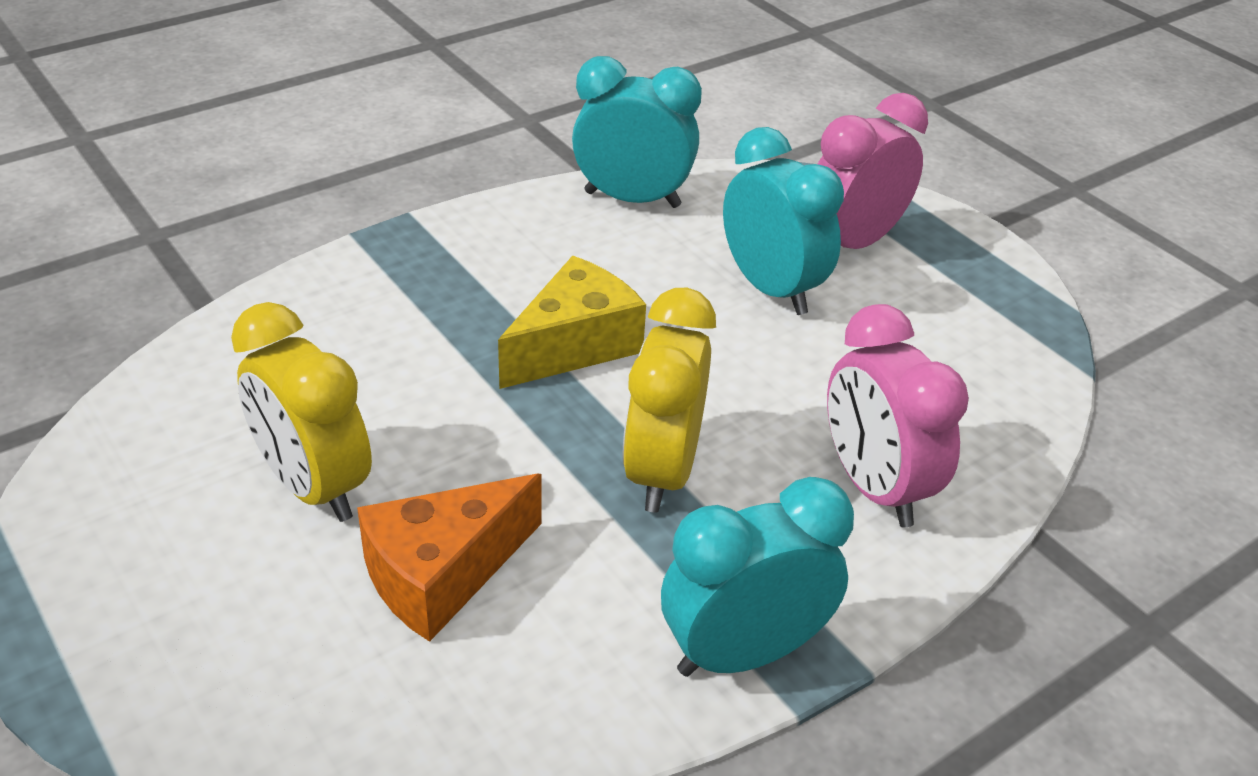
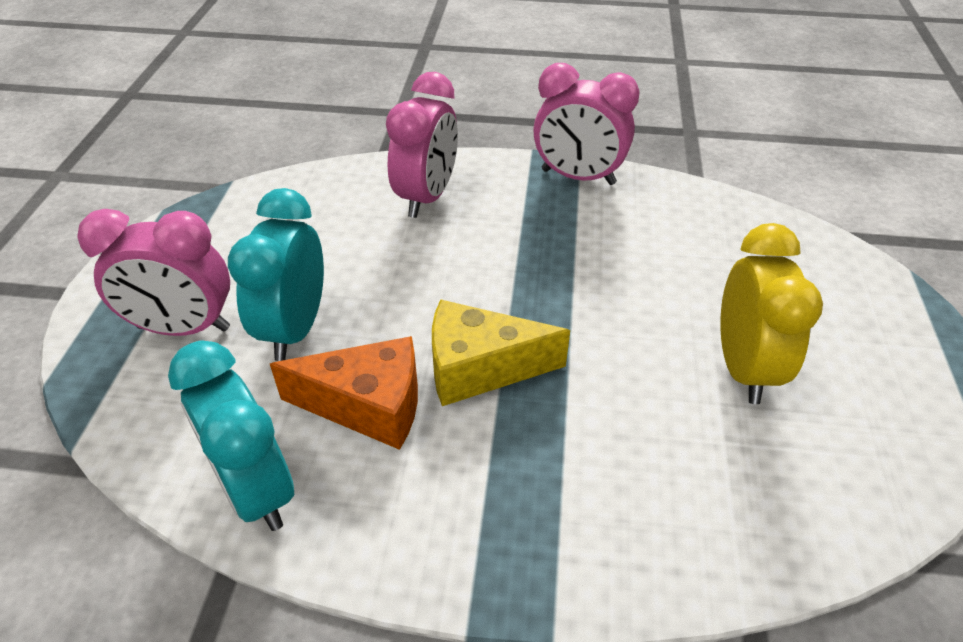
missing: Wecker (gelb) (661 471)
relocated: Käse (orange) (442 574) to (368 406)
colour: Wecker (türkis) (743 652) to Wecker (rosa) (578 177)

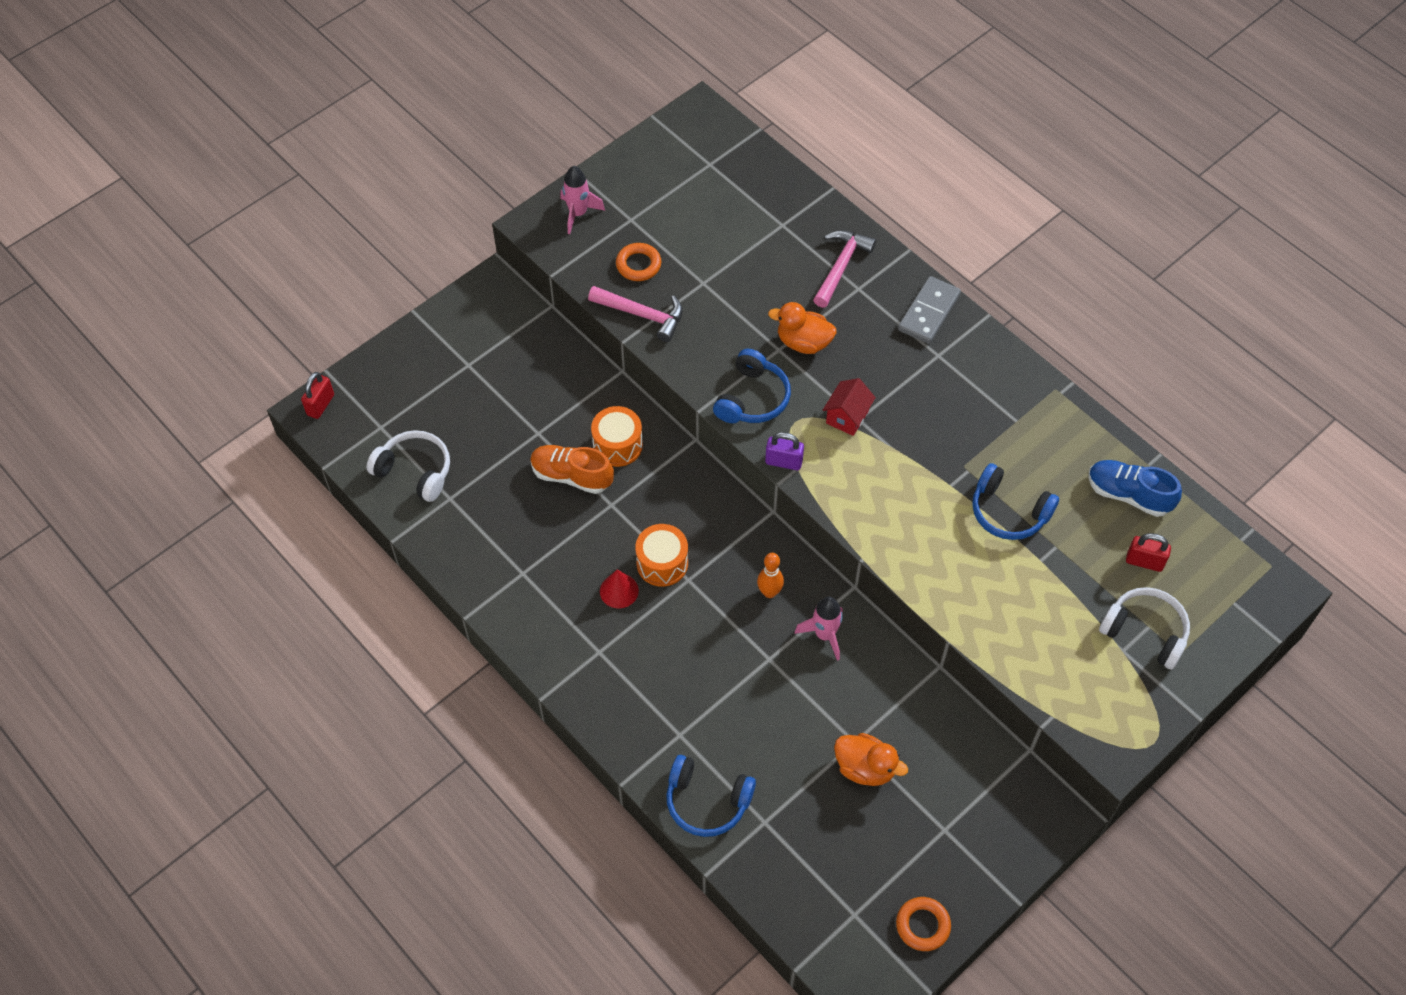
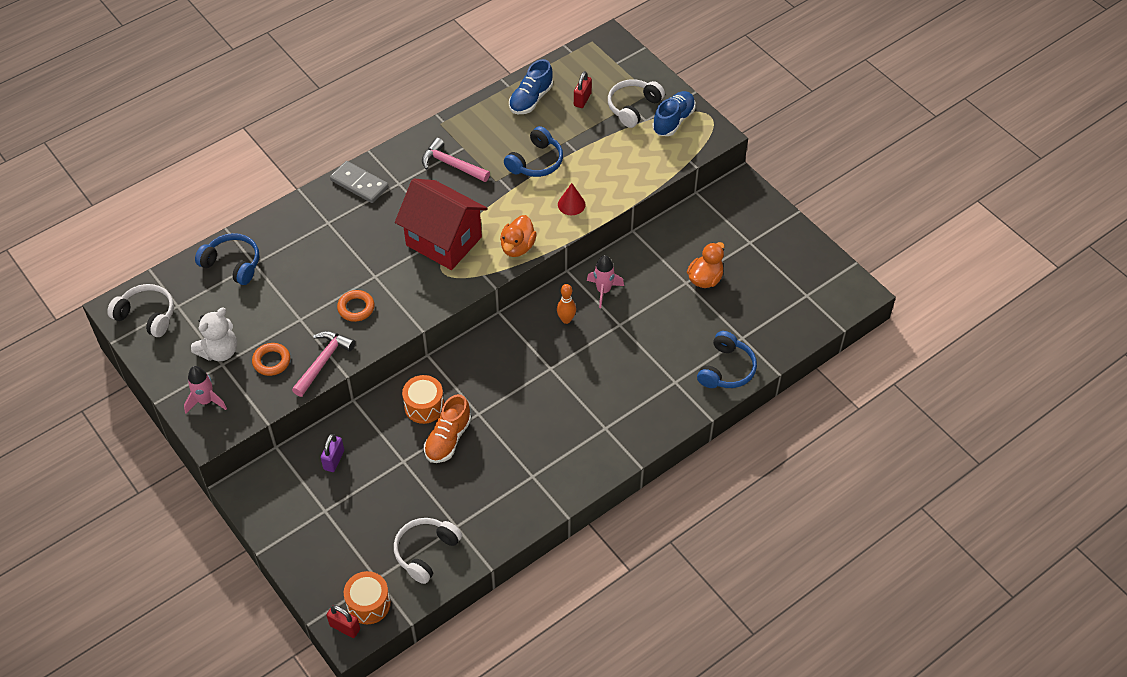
appeared: Schuh (blau) (673 121); Kopfhörer (weiß) (147 316); Teddybär (weiß) (219 351)
relocated: Hammer (rosa) (840 267) to (452 165); Ente (orange) (803 342) to (517 247); Kopfhörer (blau) (752 398) to (232 264); Vorhängeschloss (lila) (783 462) to (334 460); Trommel (orange) (662 563) to (368 604); Kegel (rot) (619 591) to (571 204); Ring (orange) (922 925) to (356 308)
size: Haus (rot) (847 417) = (444 241) x2.22

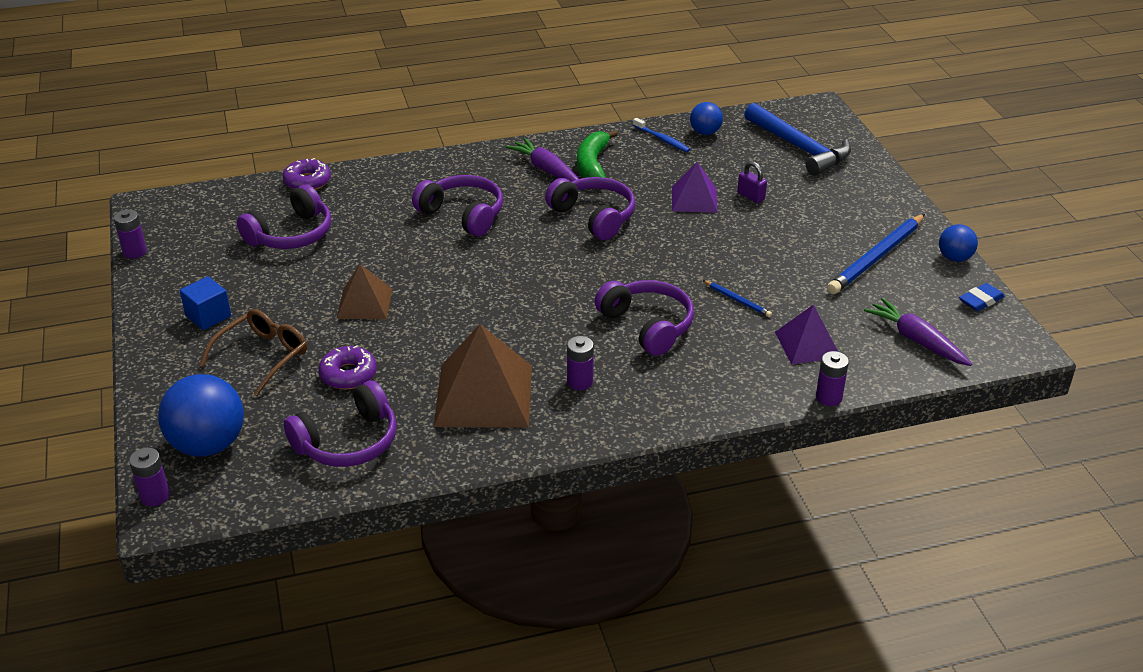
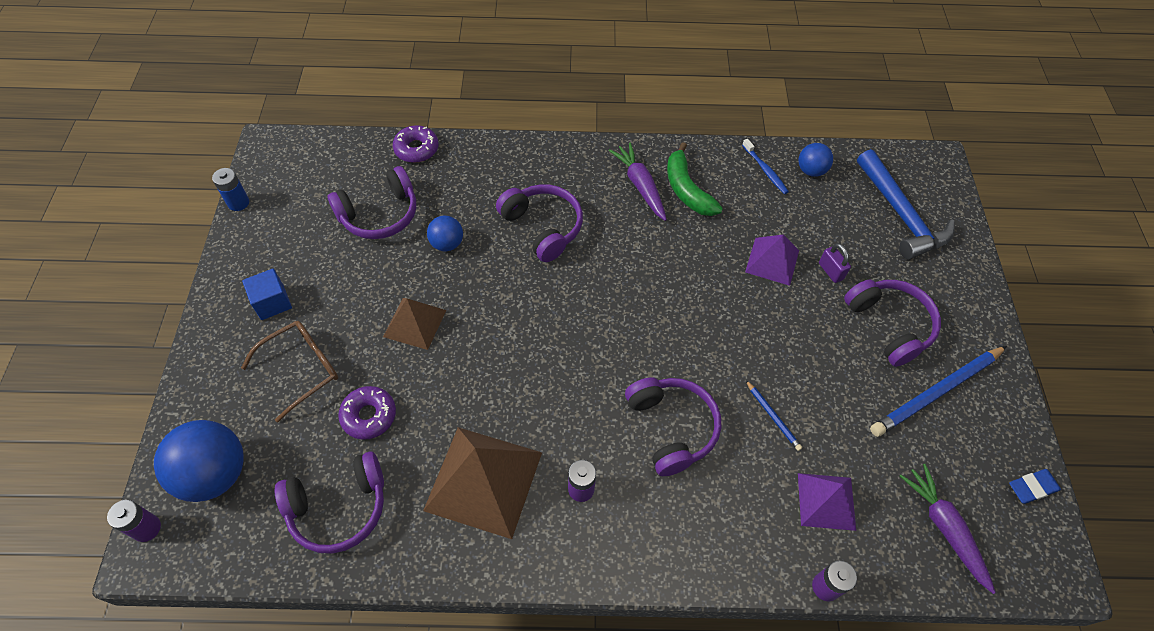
relocated: Kopfhörer (lila) (594 217) to (889 325); Ball (blau) (954 258) to (447 244)
colour: Batterie (lila) (135 252) to Batterie (blau) (238 203)
spun: Banane (grün) (593 165) = (687 189) 45 degrees counterclockwise

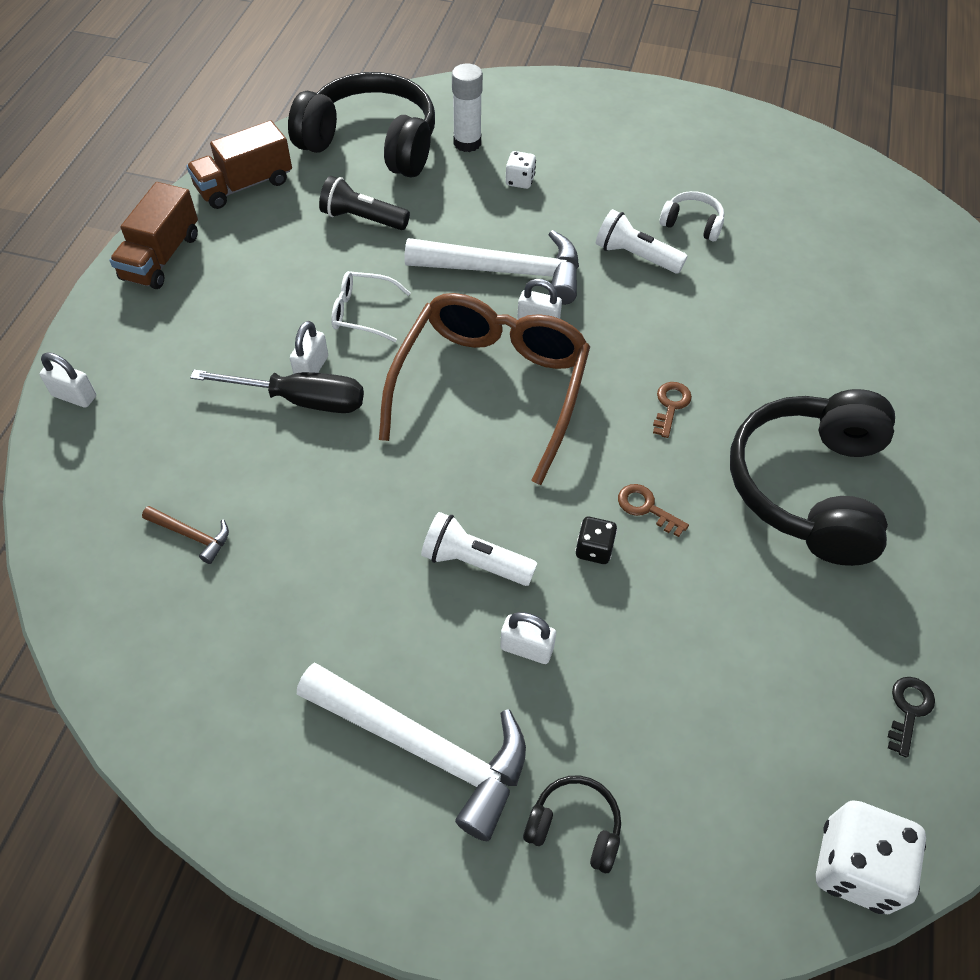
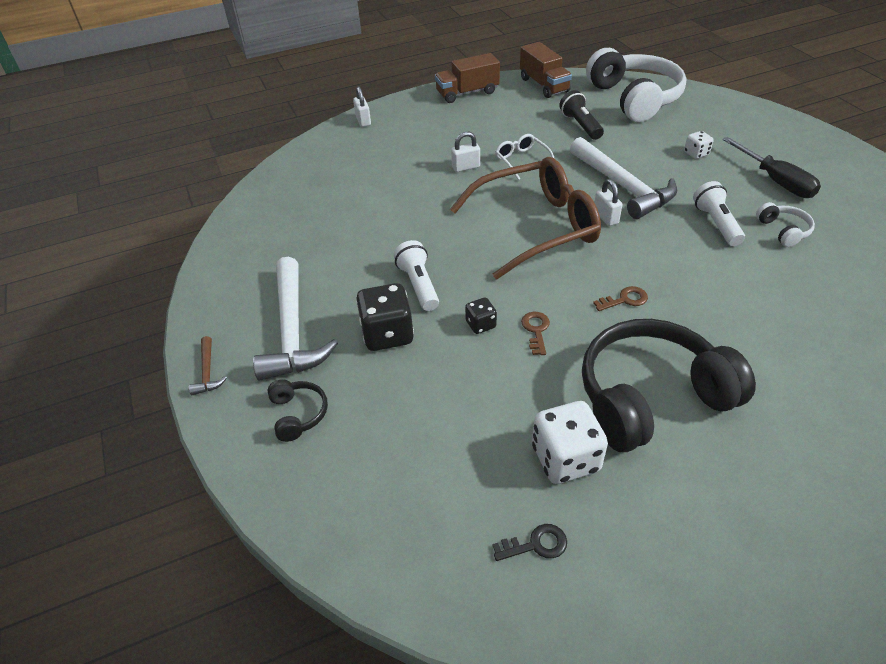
missing: Klebestift (weiß) (467 143)
relocated: Schraubenzieher (schwarz) (301 400) to (775 181); Hammer (braun) (191 535) to (207 372); Spielwürfel (weiß) (855 866) to (565 459)
exchanged: Vorhängeschloss (weiß) (526 648) to Spielwürfel (schwarz) (387 334)
colour: Kopfhörer (schwarz) (372 143) to Kopfhörer (weiß) (634 98)
spun: Lastwagen (braun) (244 185) = (544 85) 135 degrees counterclockwise

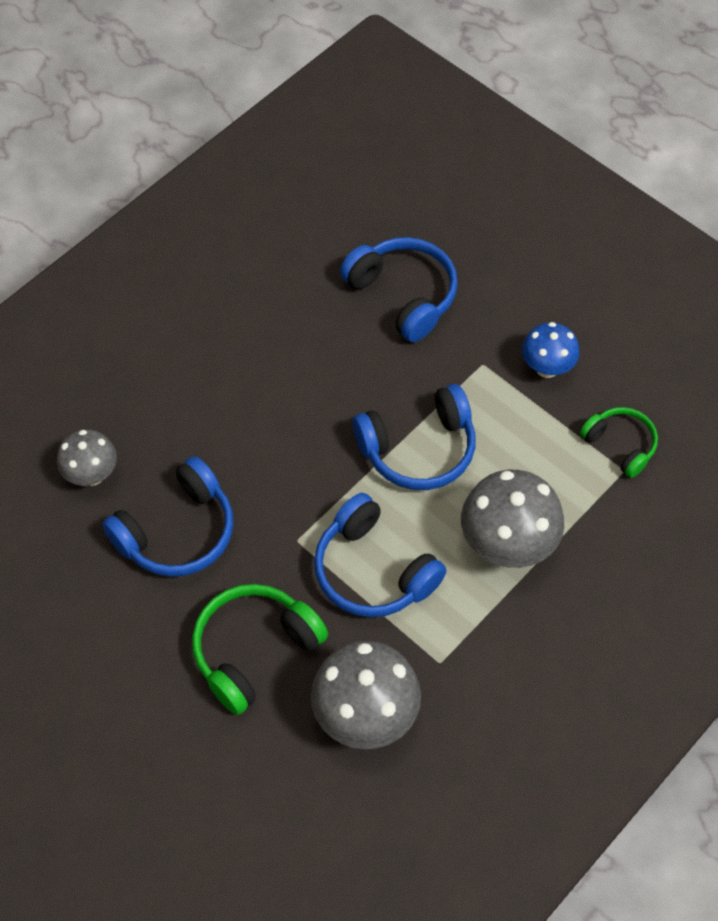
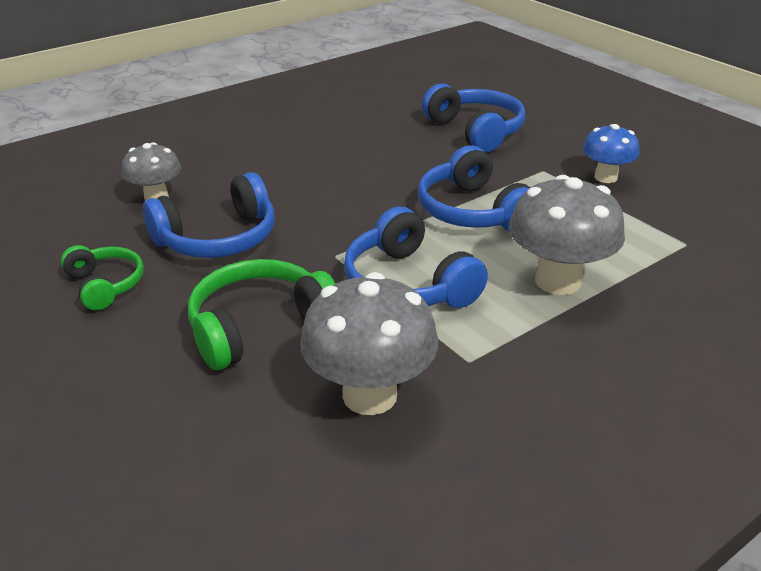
relocated: Kopfhörer (grün) (620 445) to (105 285)
spun: Kopfhörer (blau) (418 449) = (473 211) 75 degrees clockwise

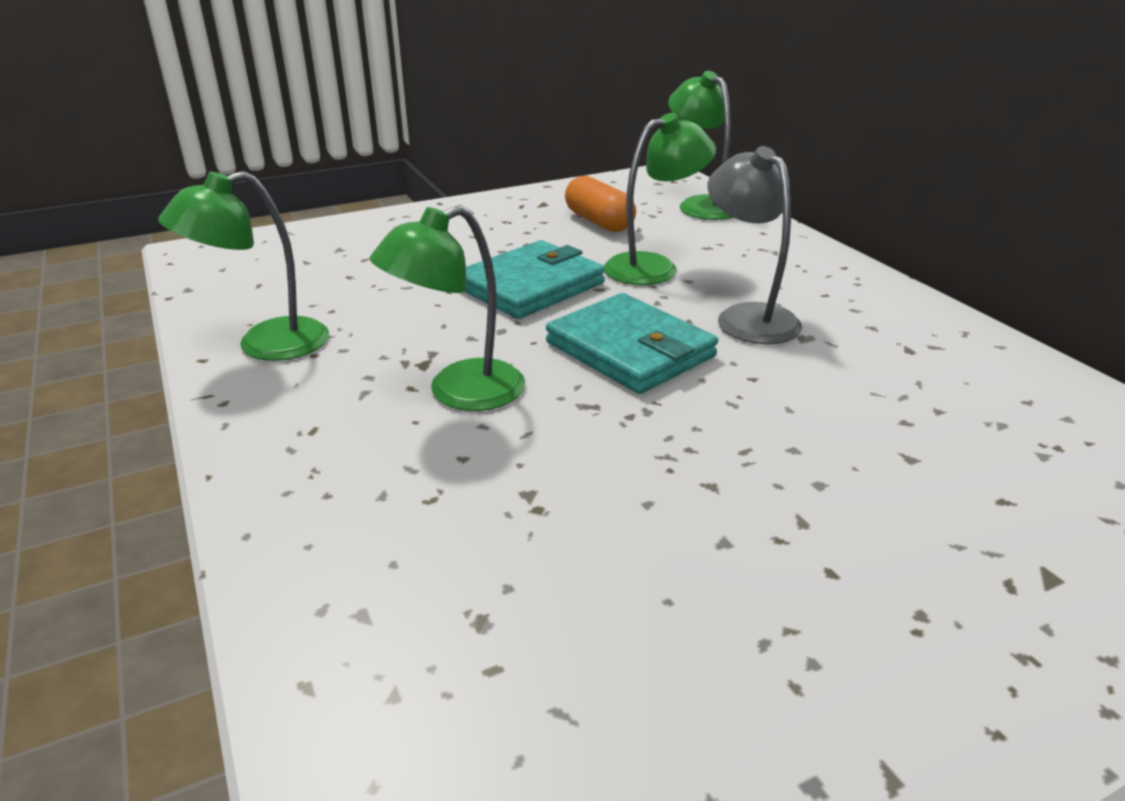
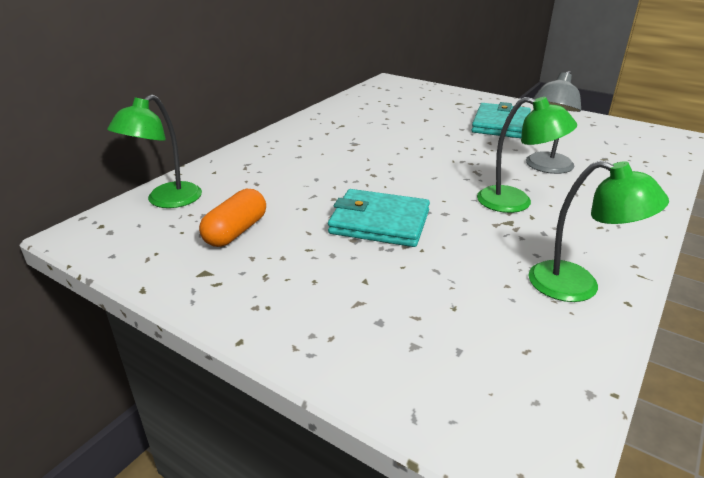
missing: Lampe (grün) (653 266)
relocated: Lampe (grau) (747 317) to (546 167); Geldbörse (türkis) (630 349) to (500 124)

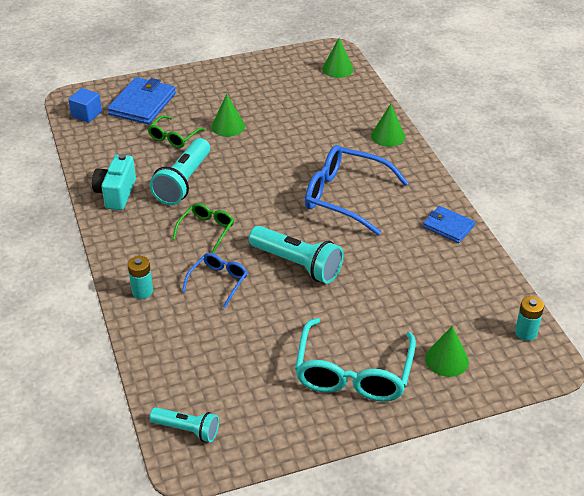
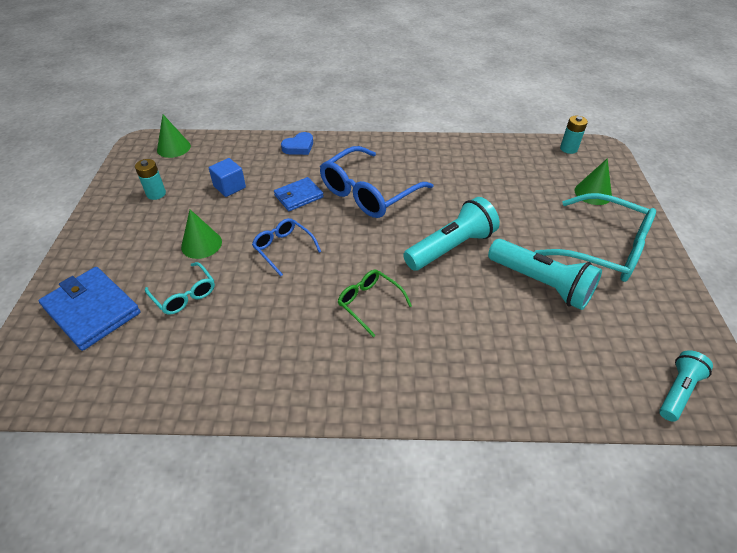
missing: Kamera (türkis) (116 194)
relocated: Kubus (blau) (86 114) to (229 187); Taschenlampe (türkis) (183 182) to (541 284); Geldbörse (blau) (448 226) to (298 196); Brille (blau) (218 282) to (283 248); Batterie (türkis) (142 291) to (156 194)
exchanged: Kegel (grün) (388 136) to Herz (blau) (299 147)
colour: Brille (grün) (173 137) to Brille (türkis) (184 295)

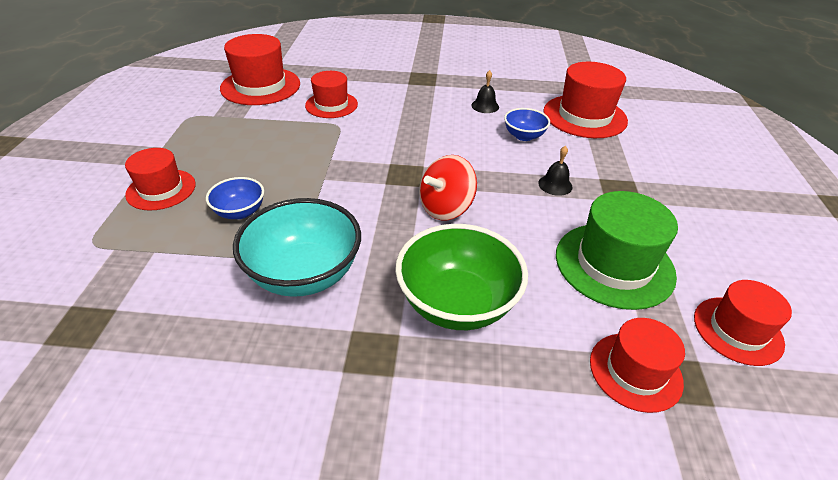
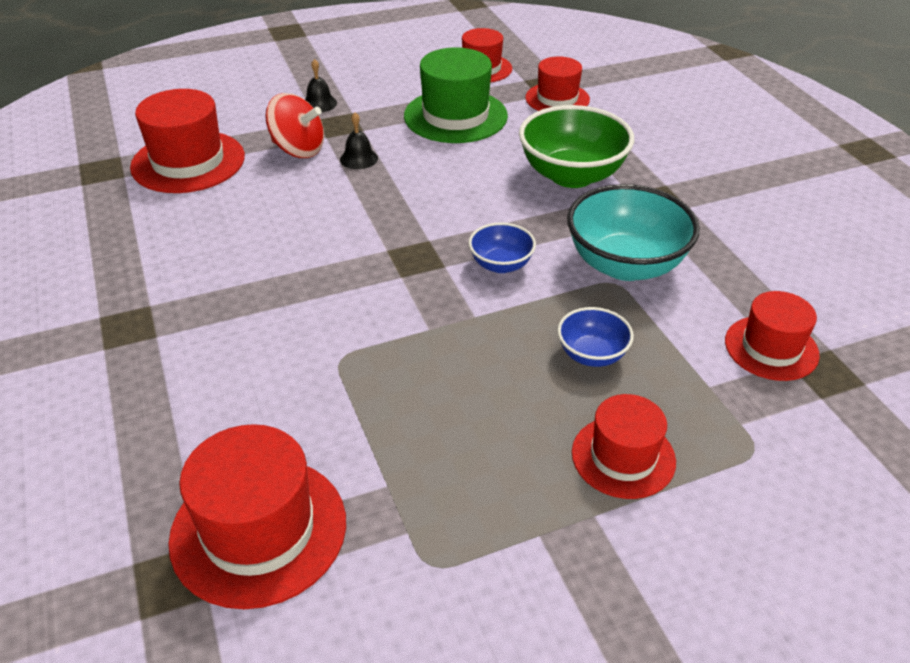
relocated: Glocke (schwarz) (485 106) to (319 103); Hut (rot) (331 105) to (771 348); Schüssel (blau) (524 136) to (501 265); Kreisel (rot) (446 208) to (298 149)

